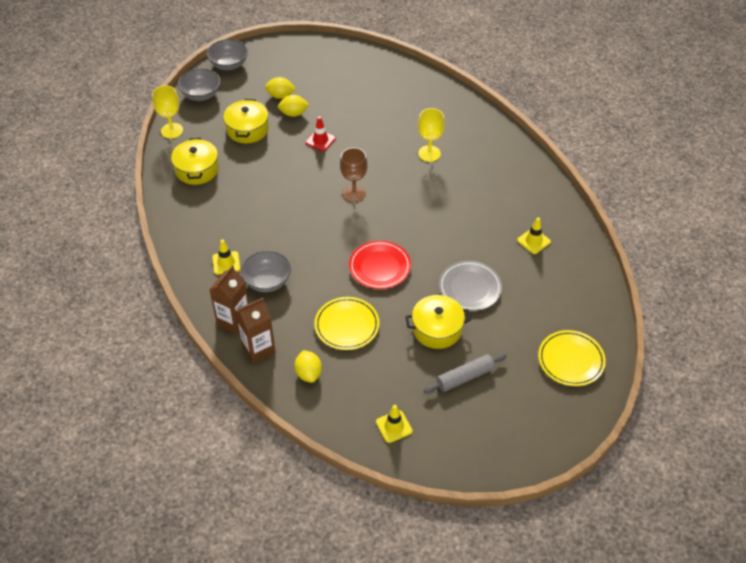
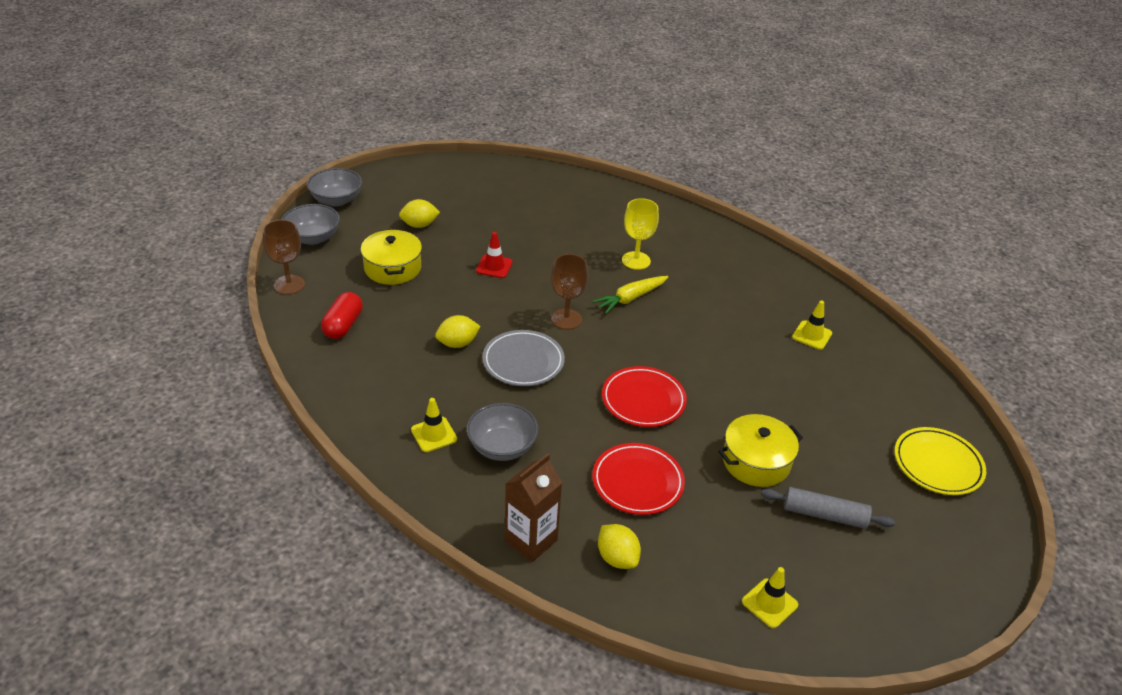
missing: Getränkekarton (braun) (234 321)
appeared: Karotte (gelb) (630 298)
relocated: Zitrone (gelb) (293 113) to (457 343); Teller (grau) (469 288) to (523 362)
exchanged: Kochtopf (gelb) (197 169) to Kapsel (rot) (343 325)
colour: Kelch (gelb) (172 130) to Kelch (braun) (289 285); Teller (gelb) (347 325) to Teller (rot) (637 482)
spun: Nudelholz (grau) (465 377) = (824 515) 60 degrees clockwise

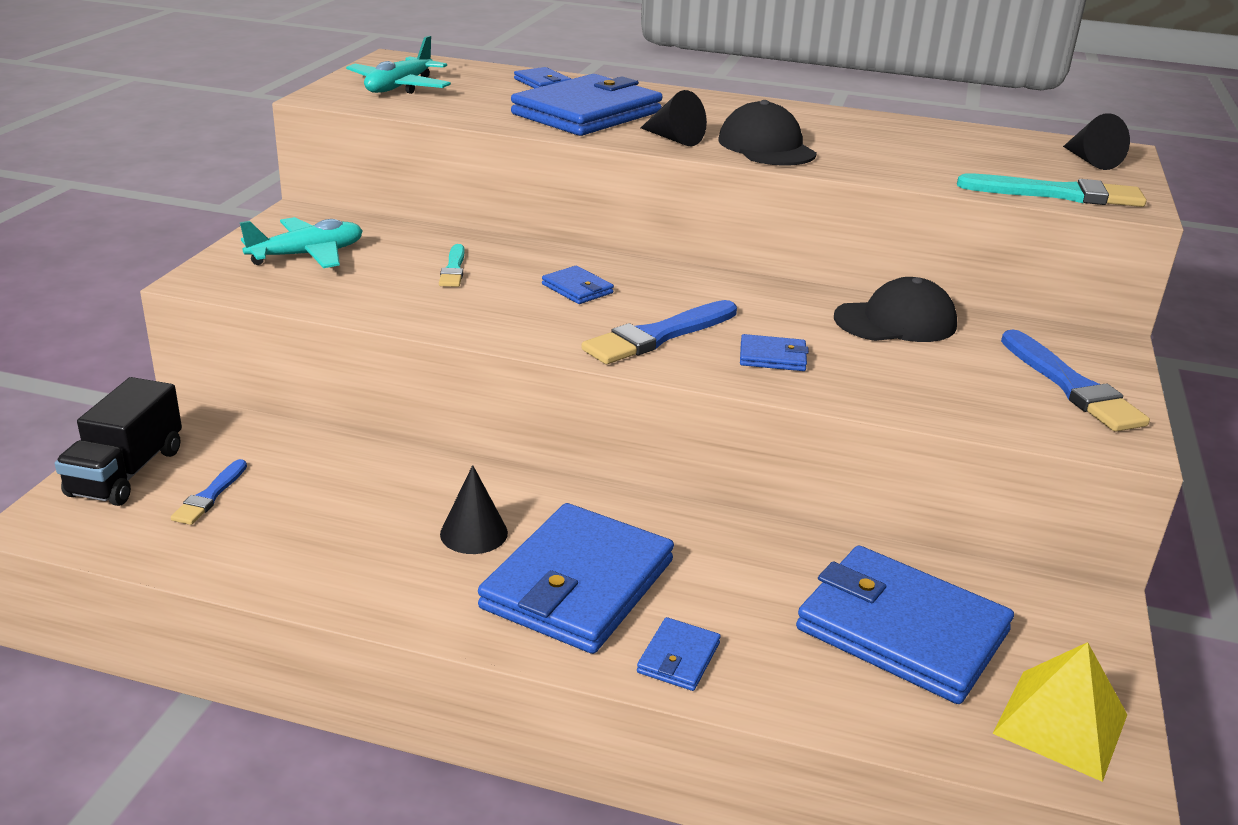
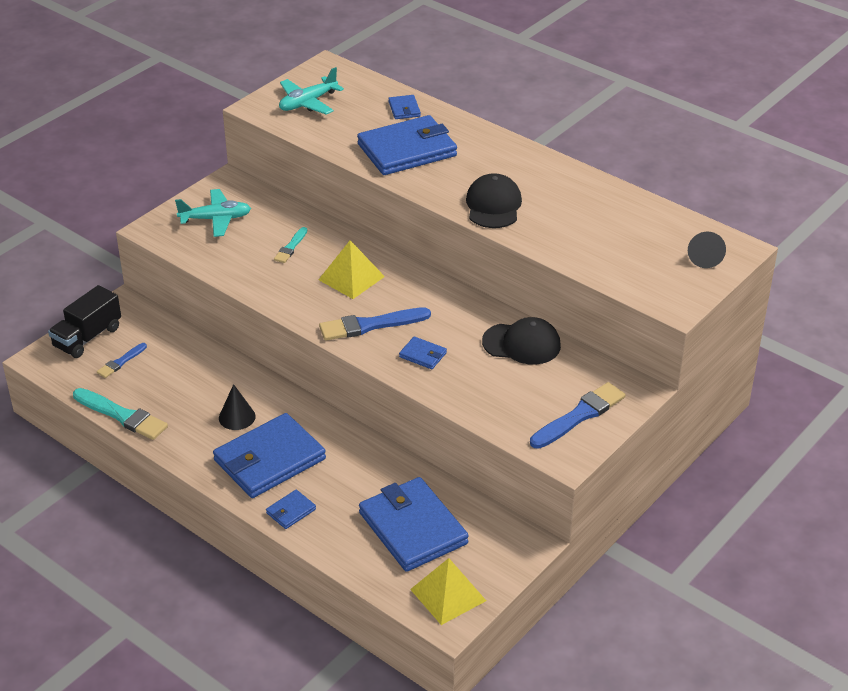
missing: Kegel (schwarz) (674 139)
relocated: Pinsel (türkis) (1058 194) to (122 416)
exchanged: Geldbörse (blau) (577 289) to Pyramide (gelb) (351 278)
spun: Pinsel (blau) (1071 386) = (579 415) 135 degrees counterclockwise

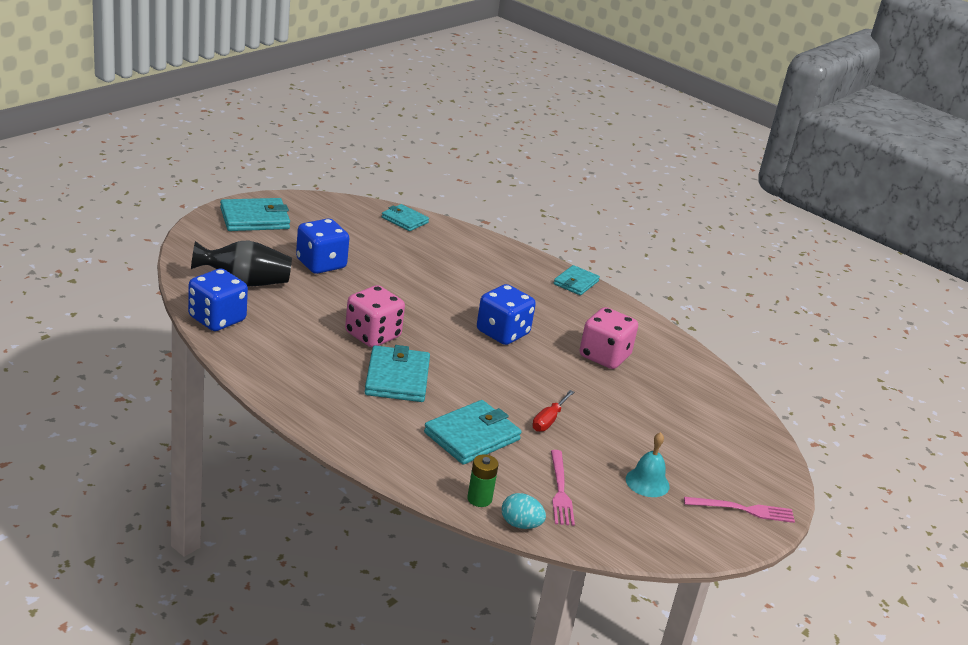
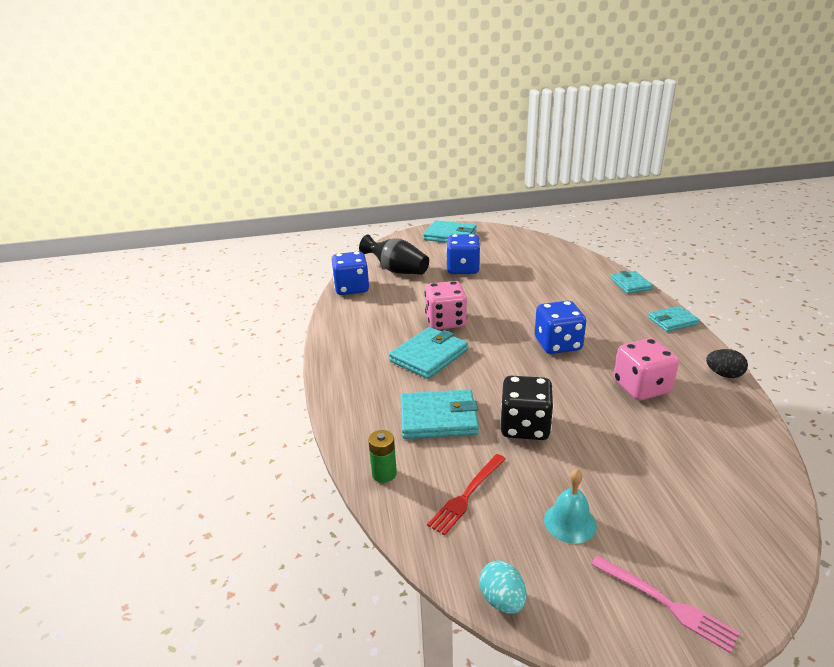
appeared: Ei (schwarz) (724 374)
relocated: Geldbörse (türkis) (405 220) to (630 284); Ei (türkis) (520 524) to (502 600)
exchanged: Schraubenzieher (rot) (549 420) to Spielwürfel (schwarz) (525 427)
colour: Gabel (rosa) (560 490) to Gabel (rot) (467 495)

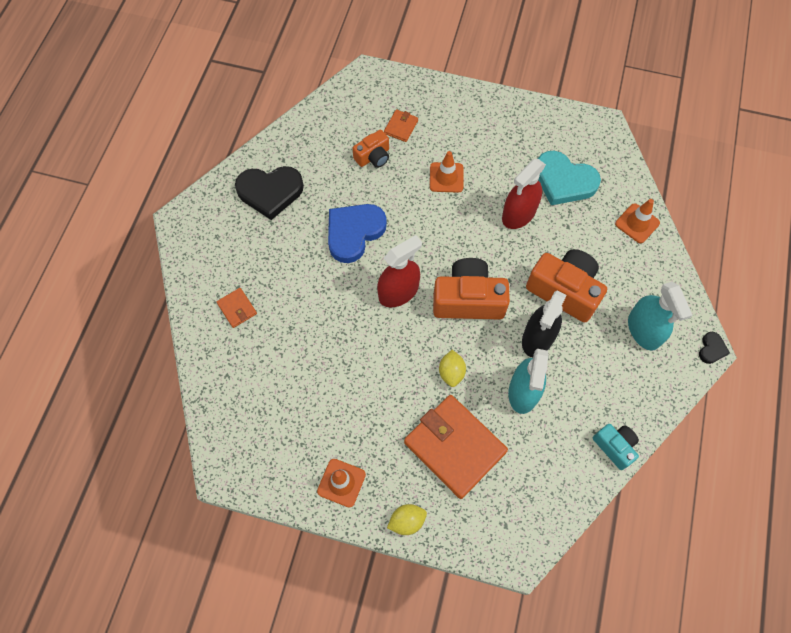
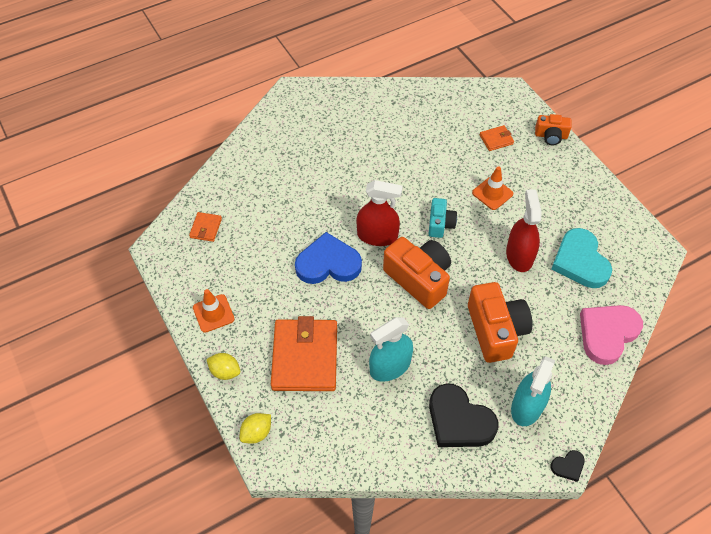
missing: Sprühflasche (schwarz) (538 338)
relocated: Kamera (orange) (373 157) to (551 136); Herz (schwarz) (270 192) to (459 420); Herz (blau) (354 233) to (328 263); Geldbörse (orange) (237 308) to (206 228); Zitrone (gelb) (451 372) to (257 433); Kamera (türkis) (614 447) to (440 224)
exchanged: Leitkegel (orange) (637 223) to Herz (rosa) (607 334)
spun: Sprühflasche (rot) (519 214) = (519 255) 90 degrees clockwise

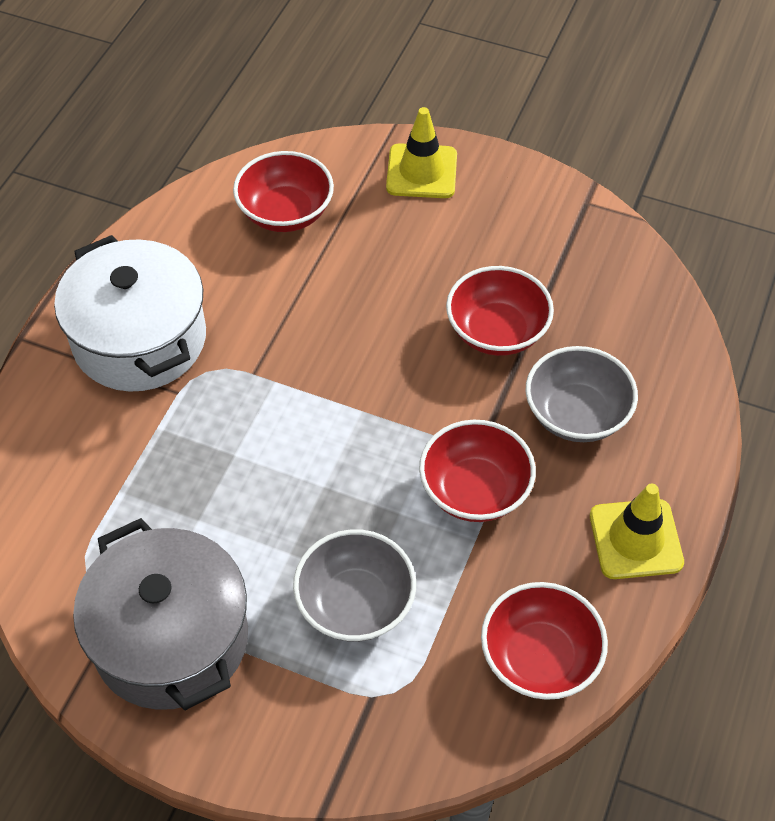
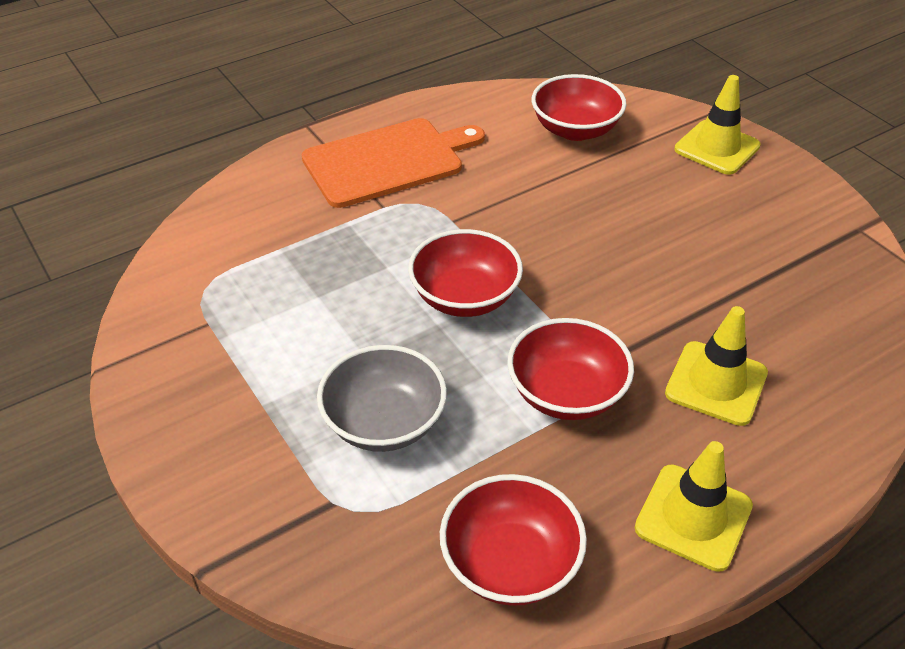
missing: Kochtopf (grau) (171 639)
relocated: Schüssel (rot) (497 331) to (465 297)
exchanged: Kochtopf (weiß) (139 339) to Schneidebrett (orange) (388 161); Schüssel (grau) (576 414) to Leitkegel (gelb) (716 383)

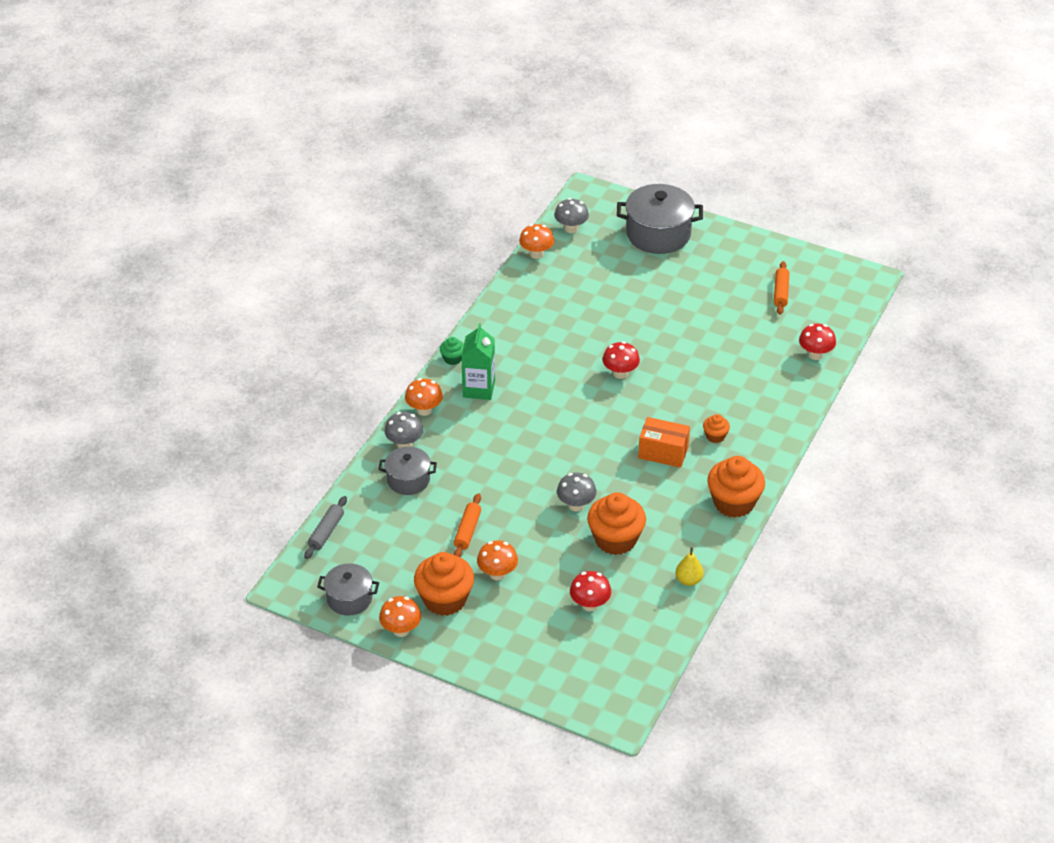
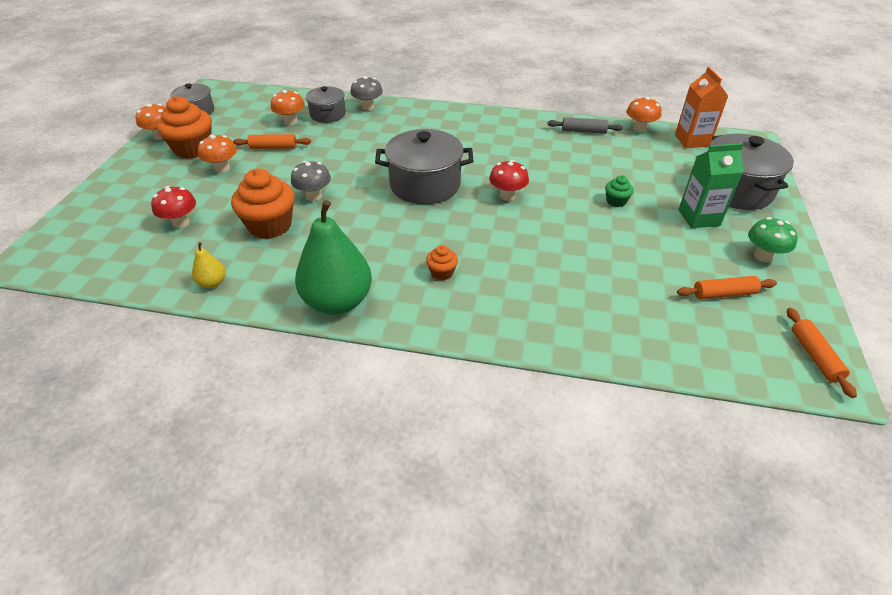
missing: Pilz (rot) (815 354); Schachtel (orange) (663 452)
appeared: Kochtopf (grau) (425 185); Pilz (grün) (763 256); Nudelholz (orange) (814 356)
relocated: Getränkekarton (grün) (479 389) to (699 217); Muffin (grün) (452 358) to (616 201); Pilz (orange) (424 410) to (290 121); Nudelholz (grau) (326 532) to (583 131)
exchanged: Pilz (grau) (571 228) to Getränkekarton (orange) (692 140); Muffin (orange) (734 503) to Birne (grün) (338 302)

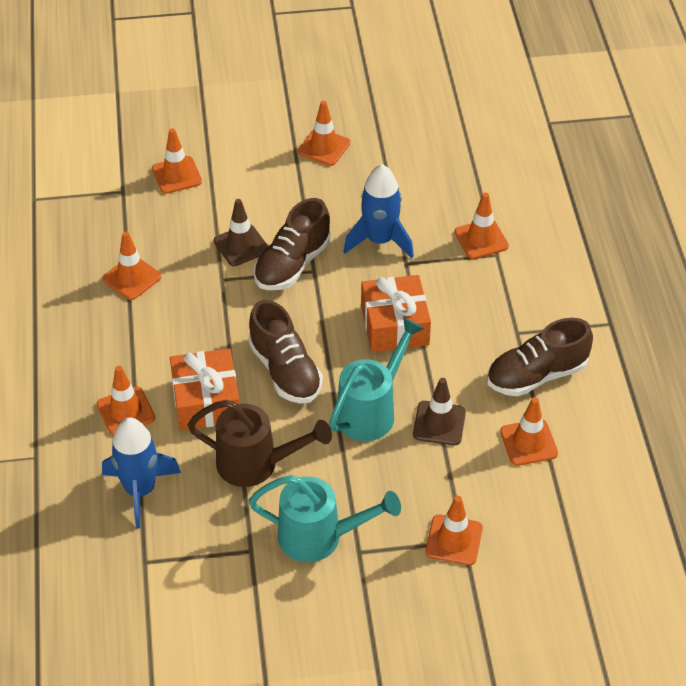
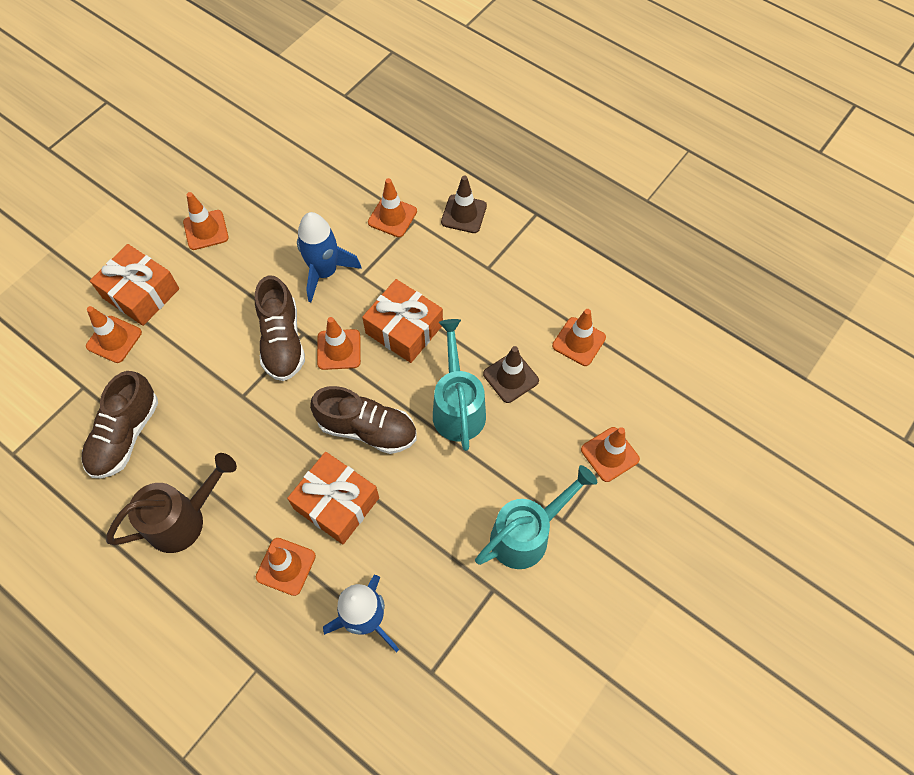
appeared: Geschenk (orange) (141 293)
relocated: Leitkegel (braun) (241 245) to (464 214); Leitkegel (orange) (132 278) to (339 349); Schuh (braun) (536 375) to (125 435); Gießkanne (braun) (256 464) to (183 519)

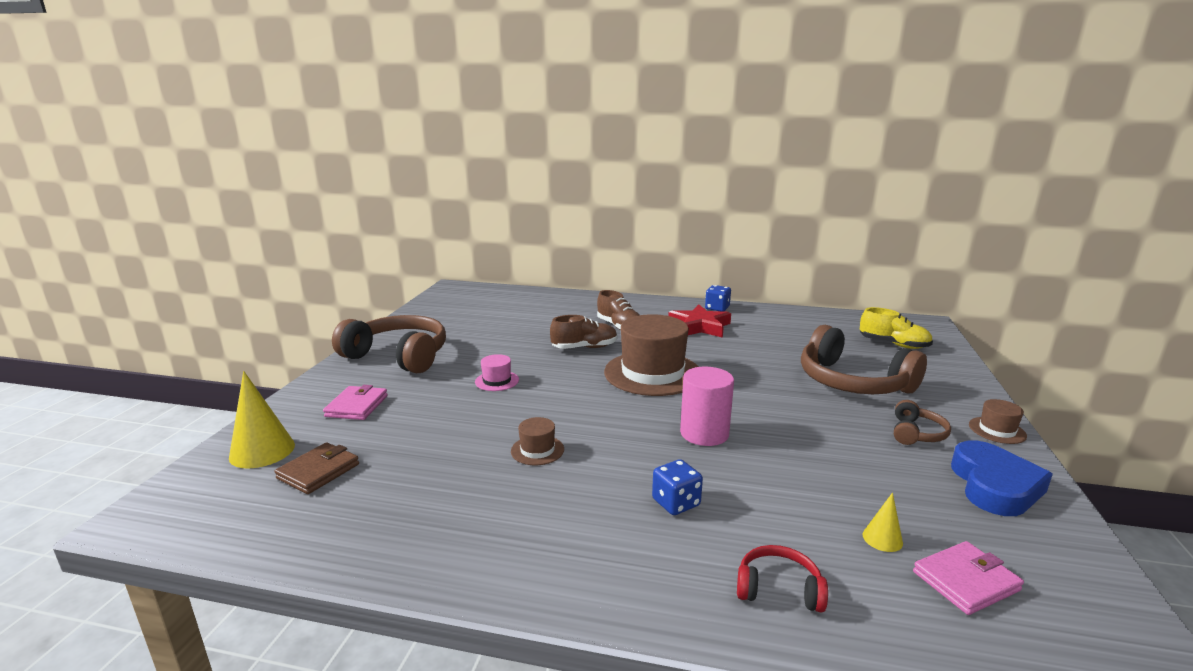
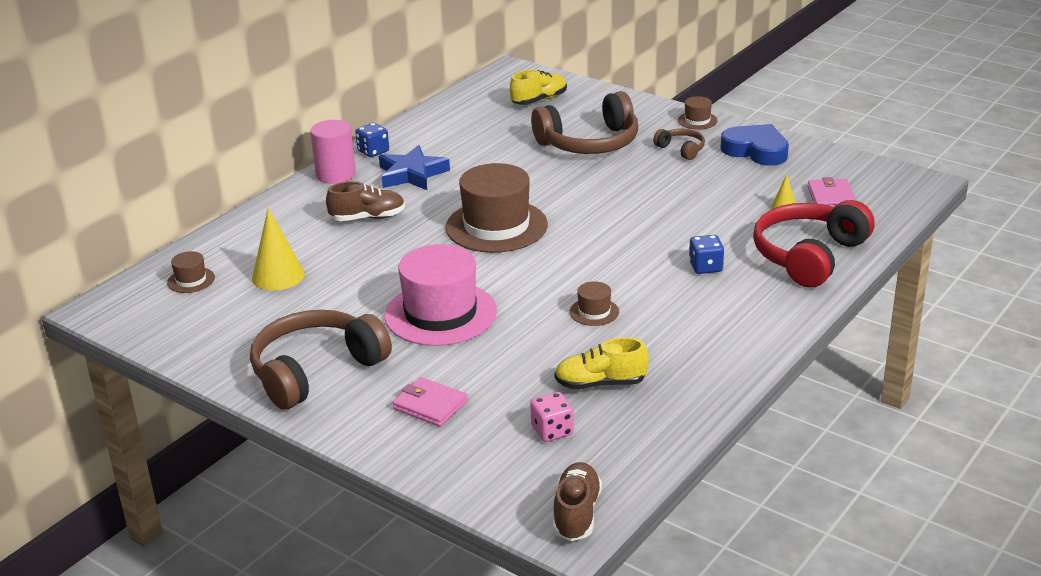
appeared: Hut (braun) (191 280); Schuh (gelb) (600 383)
relocated: Schuh (braun) (584 348) to (576 514); Vollzylinder (rosa) (704 433) to (336 174); Kegel (gelb) (262 451) to (278 276)
exchanged: Geldbörse (braun) (318 471) to Spielwürfel (rosa) (552 431)
colour: Stern (rot) (699 326) to Stern (blau) (411 174)
size: Hut (rosa) (497 381) = (440 313) x2.28; Kopfhörer (rot) (778 589) = (808 256) x2.14

